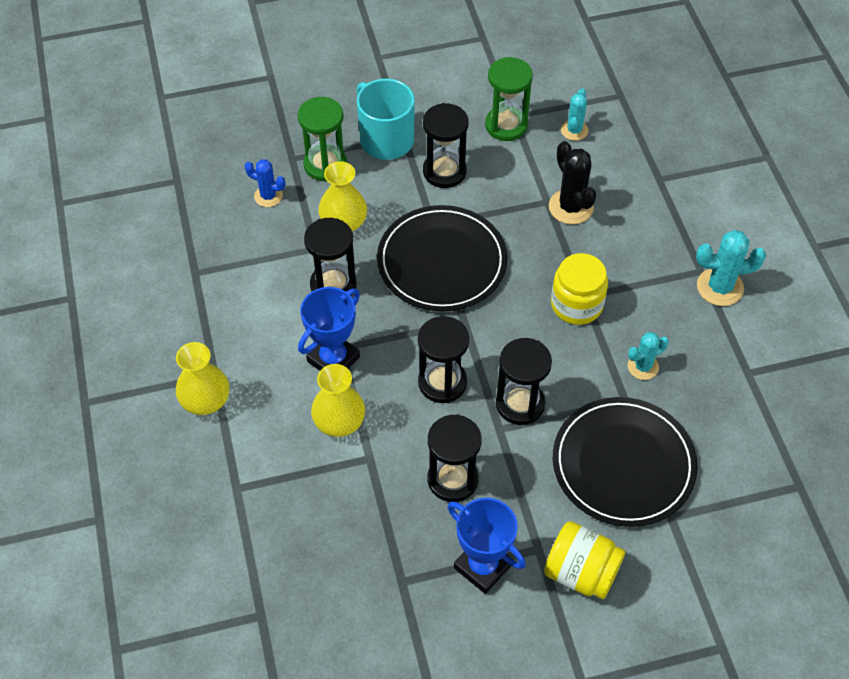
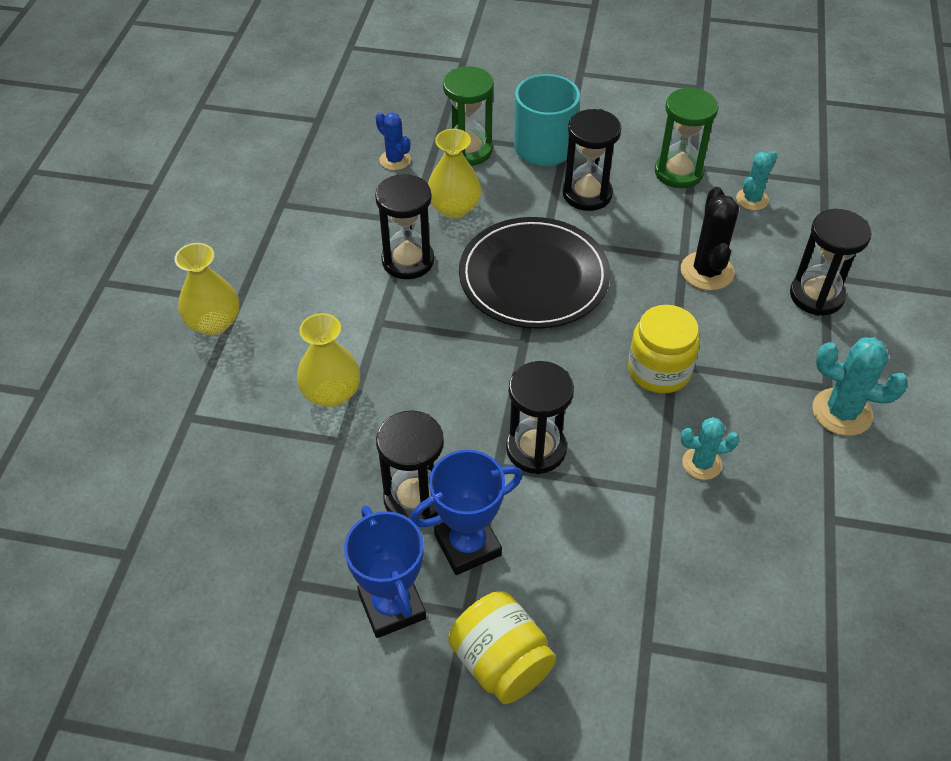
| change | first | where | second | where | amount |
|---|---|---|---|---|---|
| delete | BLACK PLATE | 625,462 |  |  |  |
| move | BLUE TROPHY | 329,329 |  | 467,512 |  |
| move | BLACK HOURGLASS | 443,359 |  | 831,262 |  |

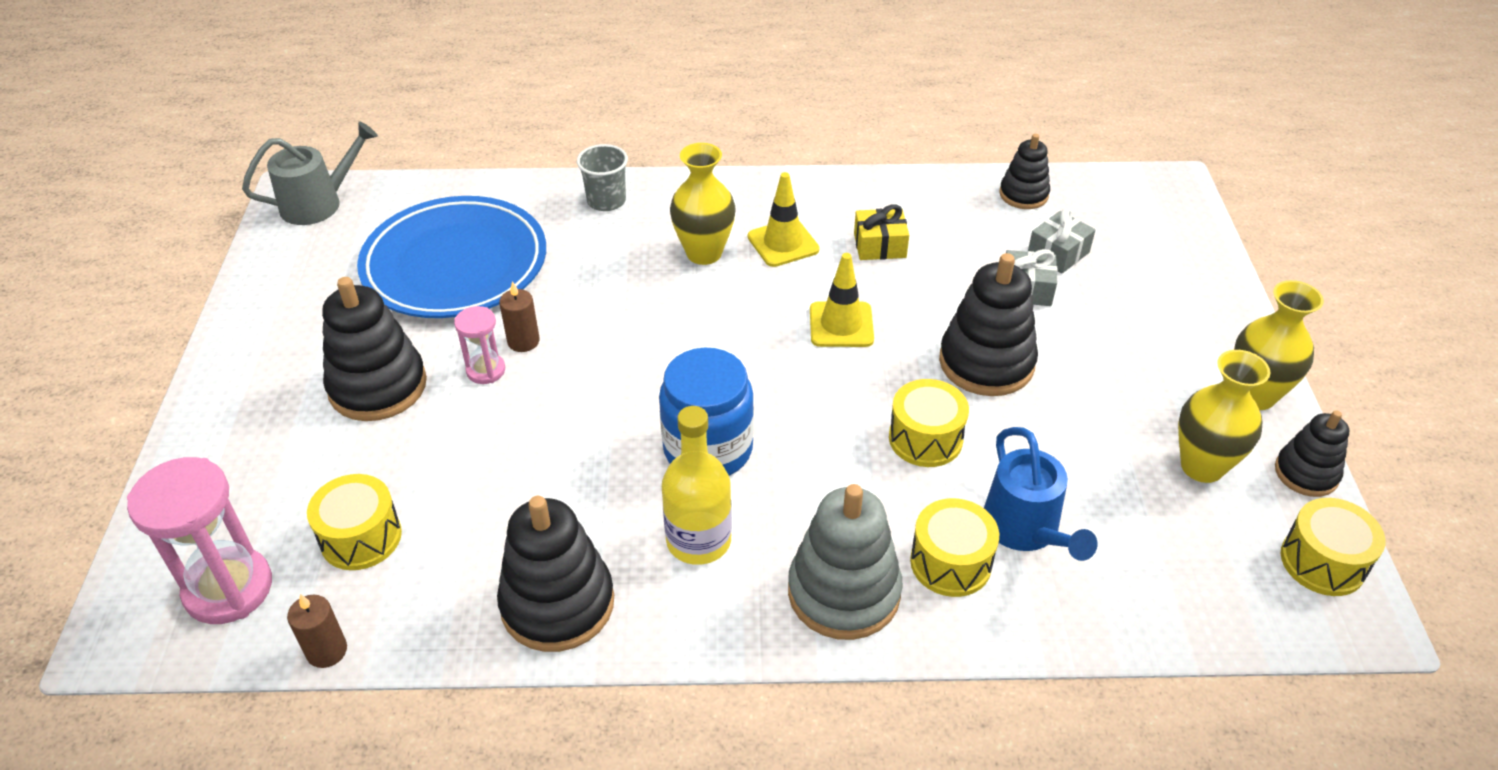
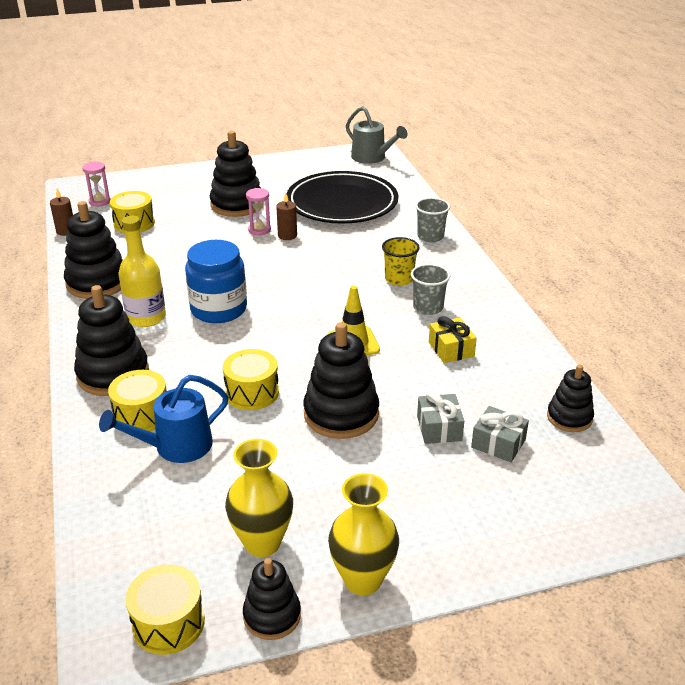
| change | first | where | second | where | amount |
|---|---|---|---|---|---|
| replace | YELLOW VASE | 702,204 | YELLOW CUP | 401,261 |  |
| replace | YELLOW TRAFFIC CONE | 784,219 | GREY CUP | 430,289 |  |
| recolor | BLUE PLATE | 451,257 | BLACK PLATE | 342,197 |  |
| recolor | GREY STACKING TOY | 845,562 | BLACK STACKING TOY | 111,340 |  |
| resize | PINK HOURGLASS | 199,540 |  | 96,184 | x0.53 |

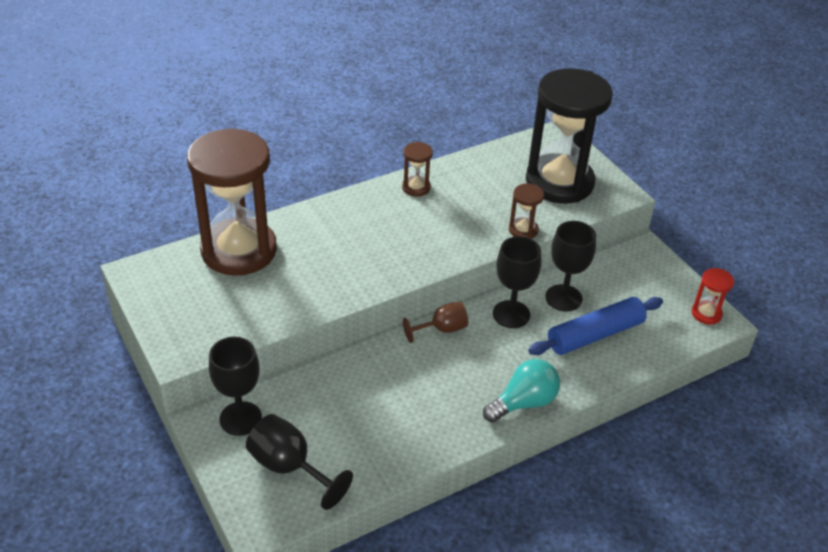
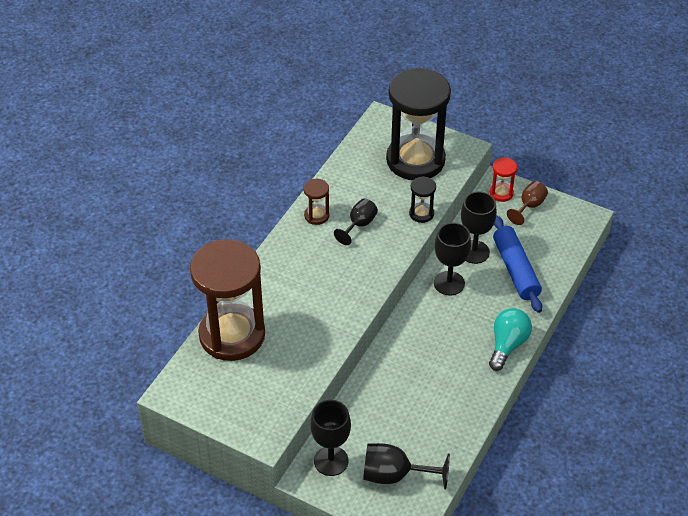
| change | first | where | second | where | amount |
|---|---|---|---|---|---|
| insert |  |  | BLACK GOBLET | 356,221 |  |
| move | BROWN GOBLET | 435,322 |  | 527,203 |  |
| move | RED HOURGLASS | 713,296 |  | 503,179 |  |
| recolor | BROWN HOURGLASS | 526,211 | BLACK HOURGLASS | 422,199 |  |
| rotate | BLUE ROLLING PIN | 595,326 |  | 517,264 | 45 degrees counterclockwise |

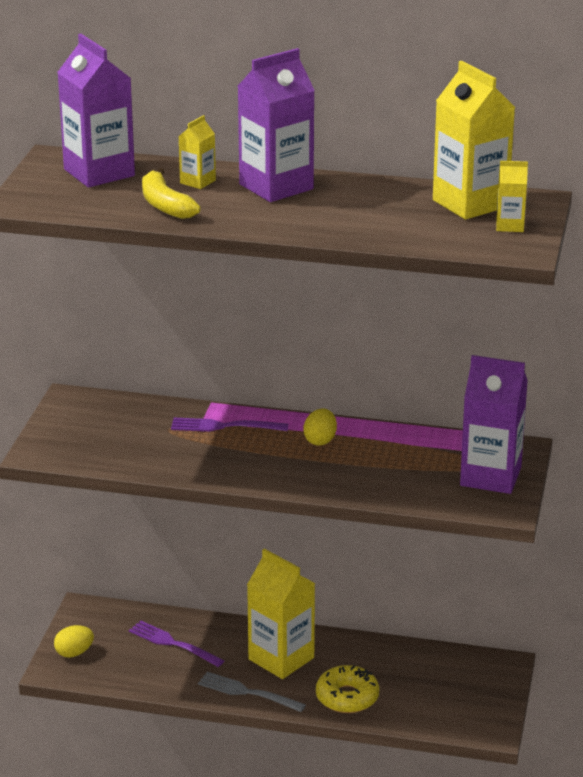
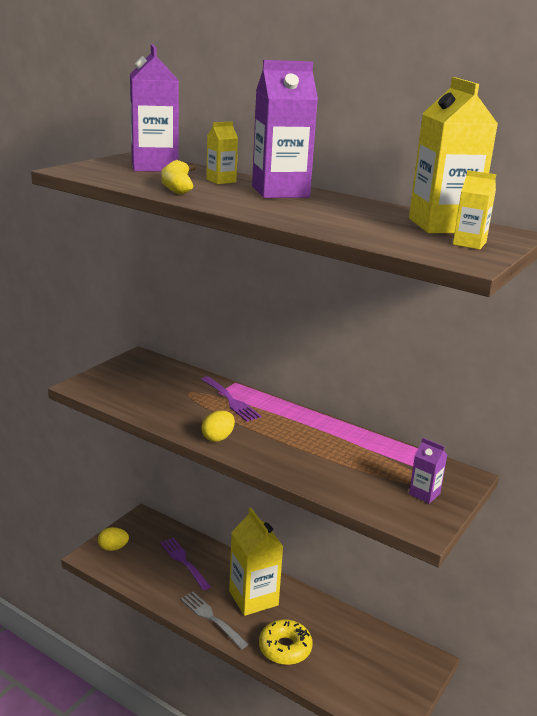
| change | first | where | second | where | amount |
|---|---|---|---|---|---|
| move | YELLOW EGG | 320,427 |  | 218,426 |  |
| rotate | PURPLE FORK | 229,425 |  | 231,399 | 150 degrees counterclockwise |
| resize | PURPLE CARTON | 494,424 |  | 428,471 | x0.48 |

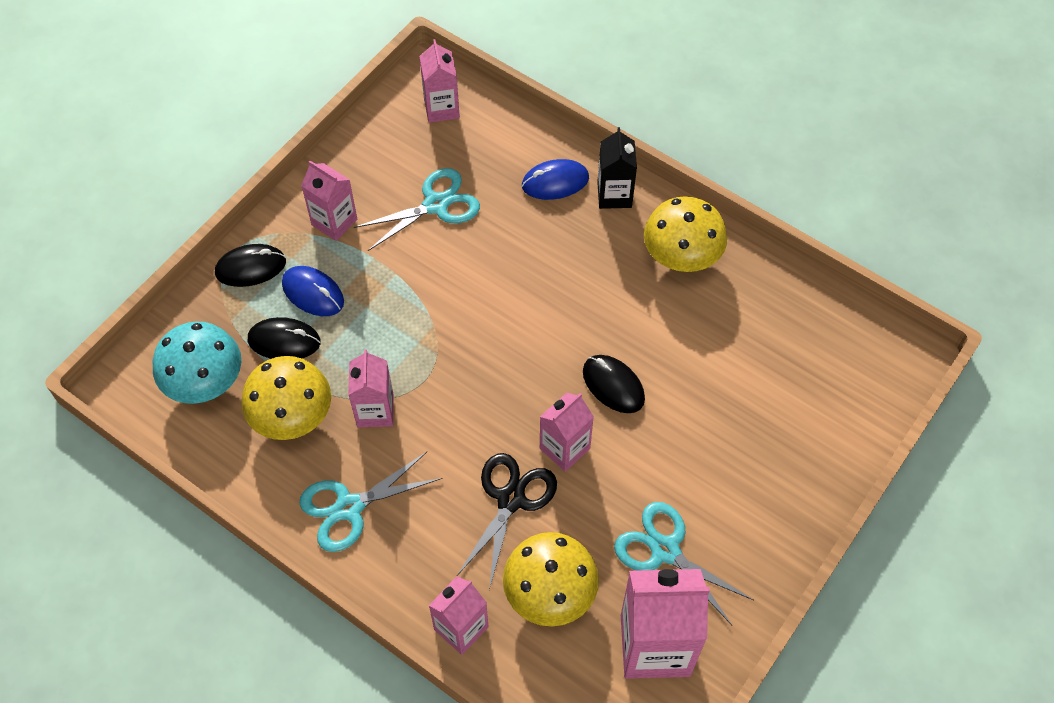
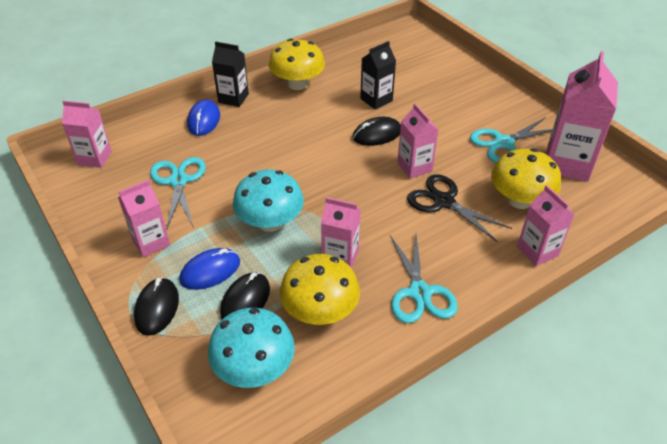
| change | first | where | second | where | amount |
|---|---|---|---|---|---|
| insert |  |  | TURQUOISE MUSHROOM | 268,201 |  |
| insert |  |  | BLACK CARTON | 378,75 |  |

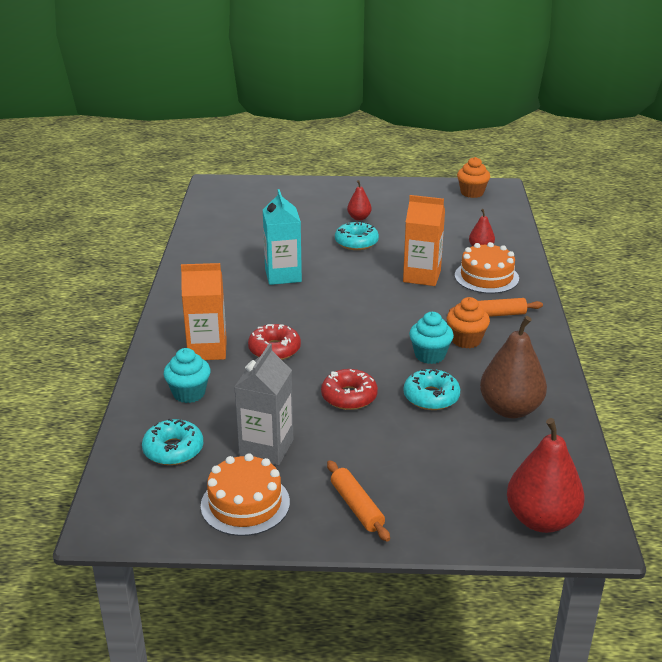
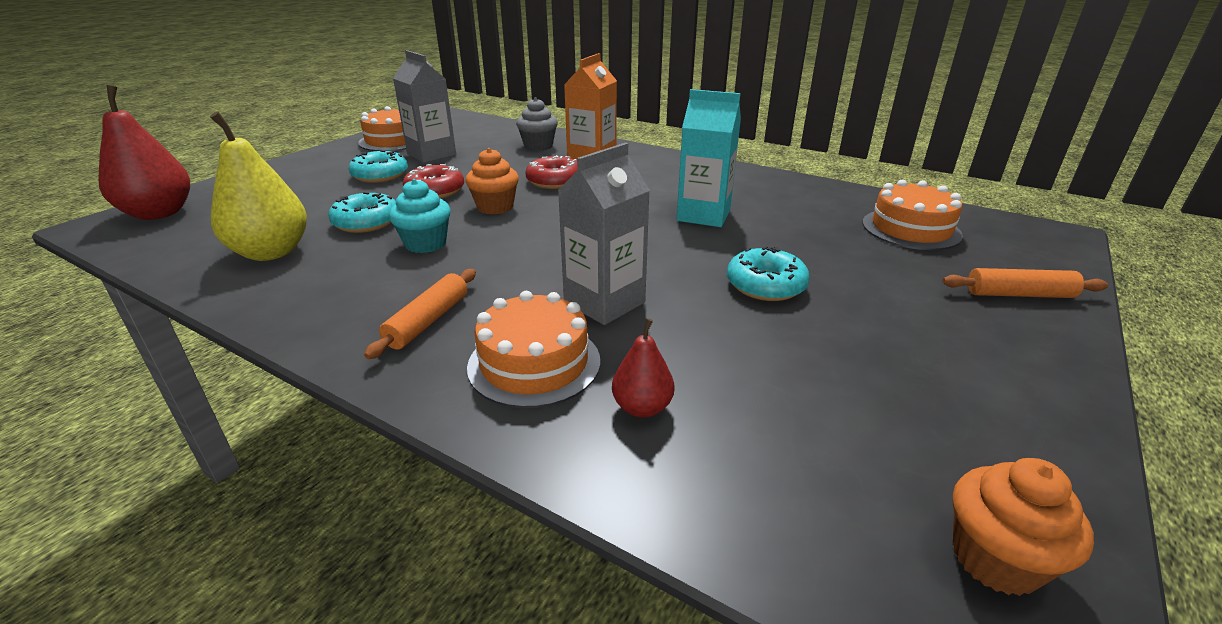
| change | first | where | second | where | amount |
|---|---|---|---|---|---|
| delete | RED PEAR | 359,200 |  |  |  |
| insert |  |  | ORANGE CAKE | 913,215 |  |
| move | TURQUOISE DONUT | 172,441 |  | 378,166 |  |
| move | ORANGE ROLLING PIN | 358,500 |  | 1025,283 |  |
| move | ORANGE CUPCAKE | 468,322 |  | 492,181 |  |
| recolor | TURQUOISE CUPCAKE | 187,375 | GREY CUPCAKE | 537,124 |  |
| recolor | ORANGE CARTON | 424,240 | GREY CARTON | 604,234 |  |
| recolor | BROWN PEAR | 513,367 | YELLOW PEAR | 258,186 |  |

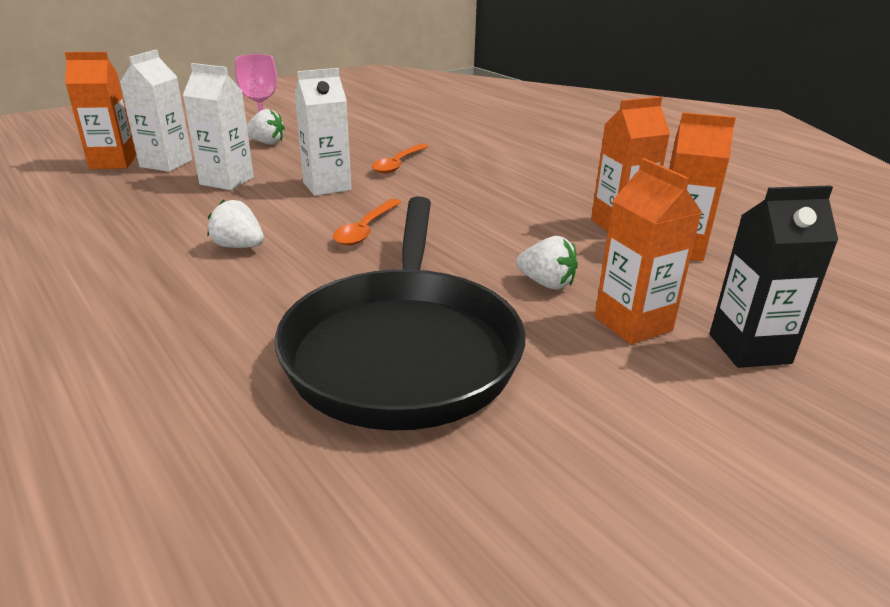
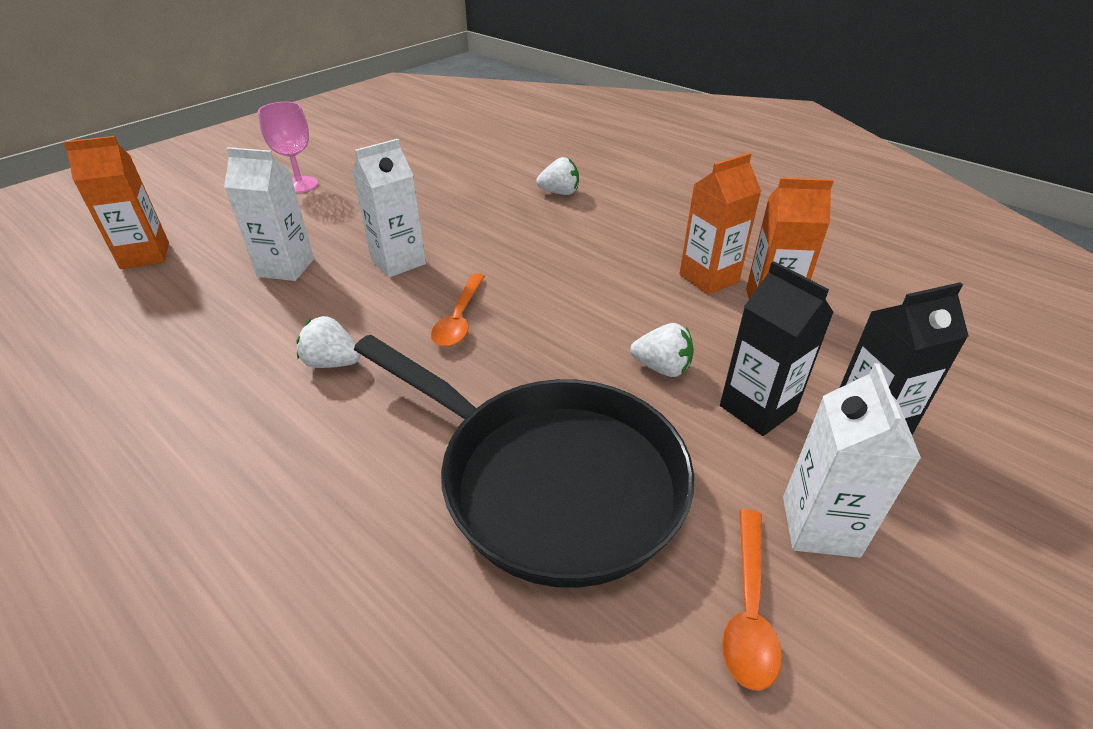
| change | first | where | second | where | amount |
|---|---|---|---|---|---|
| move | WHITE CARTON | 156,111 |  | 852,460 |  |
| move | WHITE STRAWBERRY | 266,127 |  | 557,176 |  |
| move | ORANGE SPOON | 400,159 |  | 752,599 |  |
| recolor | ORANGE CARTON | 648,251 | BLACK CARTON | 777,348 |  |
| rotate | BLACK PAN | 400,313 |  | 524,461 | 45 degrees counterclockwise |

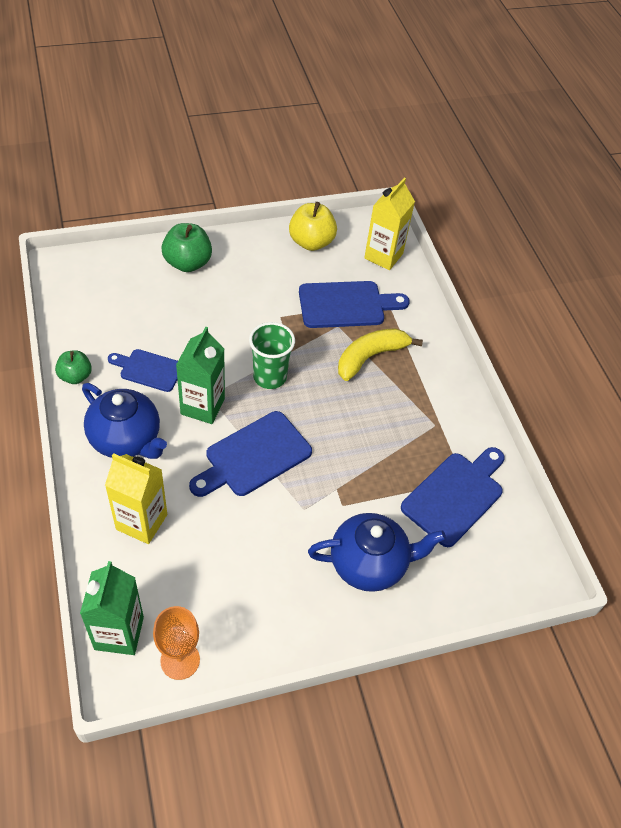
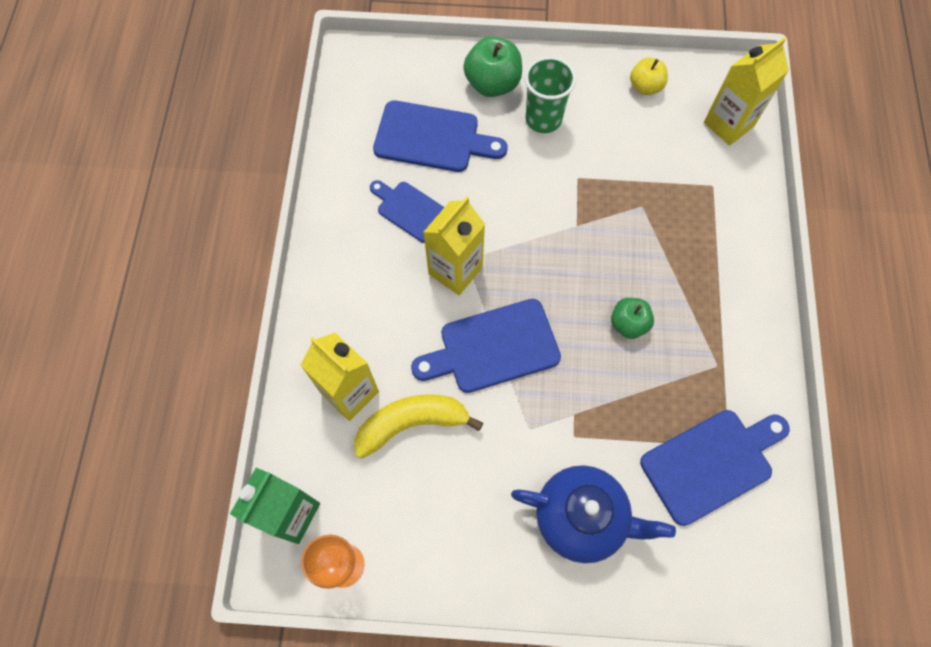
| change | first | where | second | where | amount |
|---|---|---|---|---|---|
| delete | BLUE TEAPOT | 124,421 |  |  |  |
| move | GREEN APPLE | 73,367 |  | 632,318 |  |
| move | GREEN CUP | 272,355 |  | 550,94 |  |
| move | BLUE CUTTING BOARD | 354,304 |  | 440,136 |  |
| move | YELLOW BANANA | 380,354 |  | 418,426 |  |
| recolor | GREEN CARTON | 200,375 | YELLOW CARTON | 454,245 |  |
| resize | YELLOW APPLE | 313,226 |  | 649,76 | x0.63 |

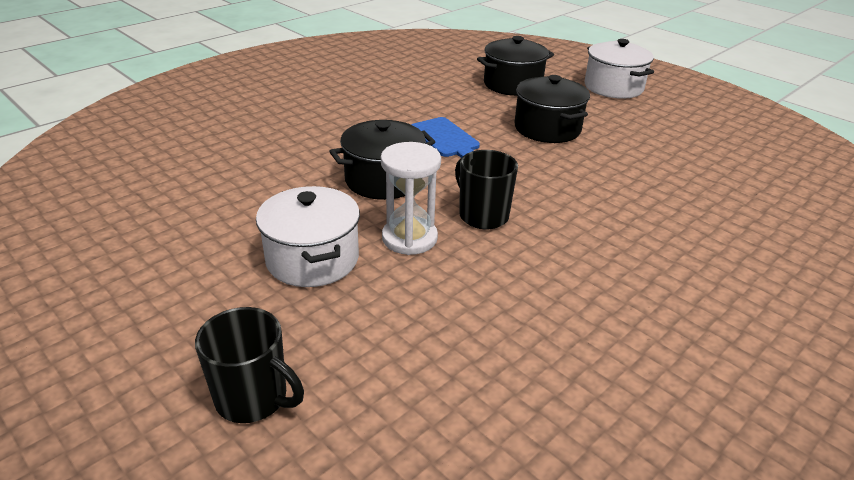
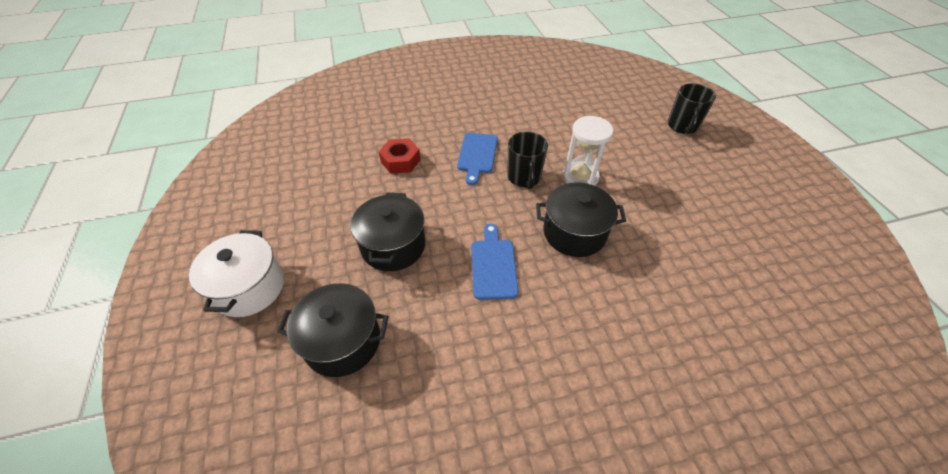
| change | first | where | second | where | amount |
|---|---|---|---|---|---|
| delete | WHITE POT | 308,236 |  |  |  |
| insert |  |  | RED NUT | 400,156 |  |
| insert |  |  | BLUE CUTTING BOARD | 477,159 |  |
| rotate | BLACK MUG | 249,365 |  | 692,108 | 135 degrees counterclockwise |

